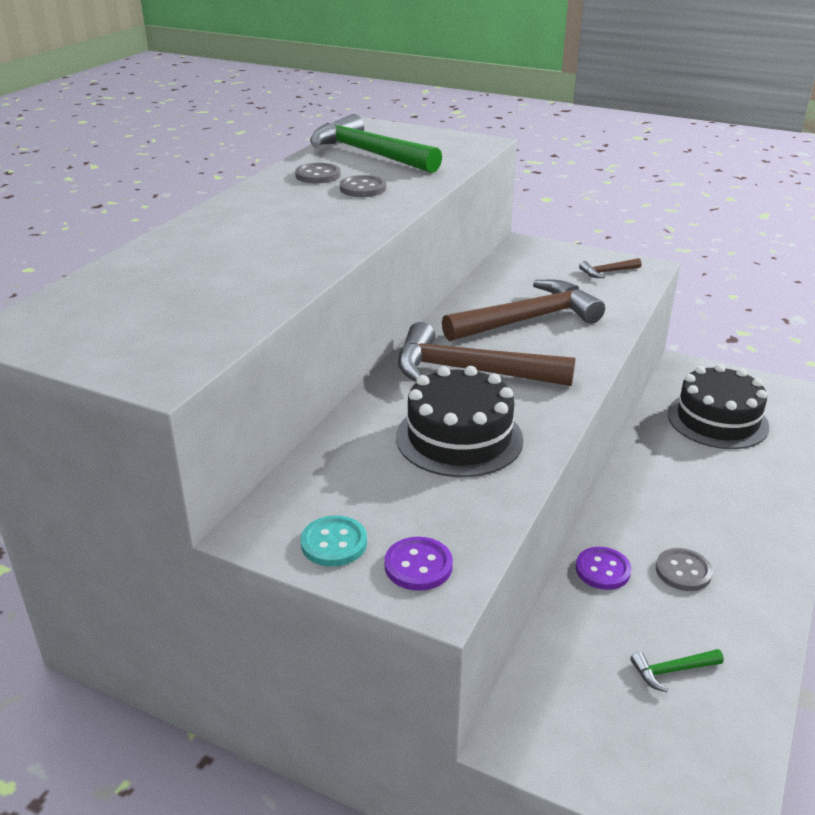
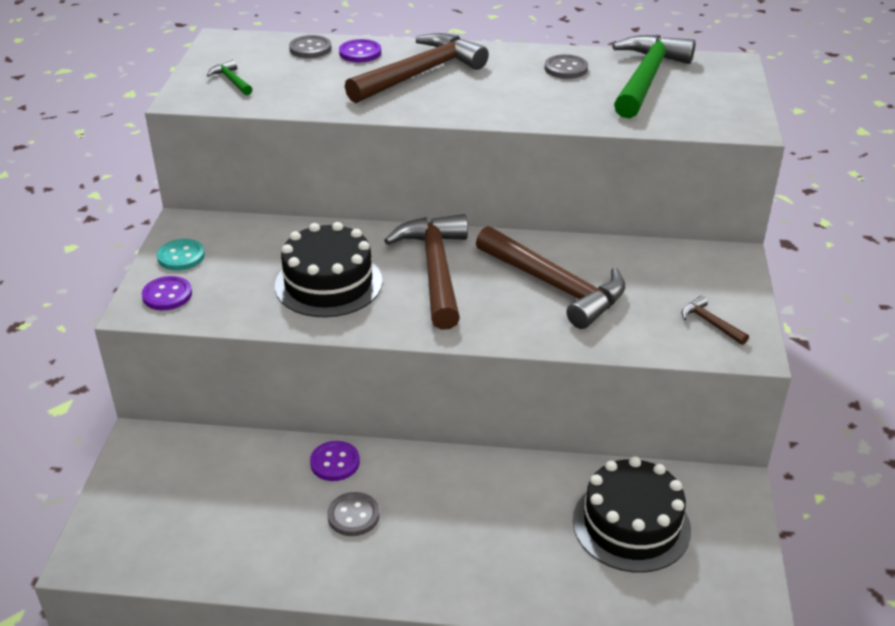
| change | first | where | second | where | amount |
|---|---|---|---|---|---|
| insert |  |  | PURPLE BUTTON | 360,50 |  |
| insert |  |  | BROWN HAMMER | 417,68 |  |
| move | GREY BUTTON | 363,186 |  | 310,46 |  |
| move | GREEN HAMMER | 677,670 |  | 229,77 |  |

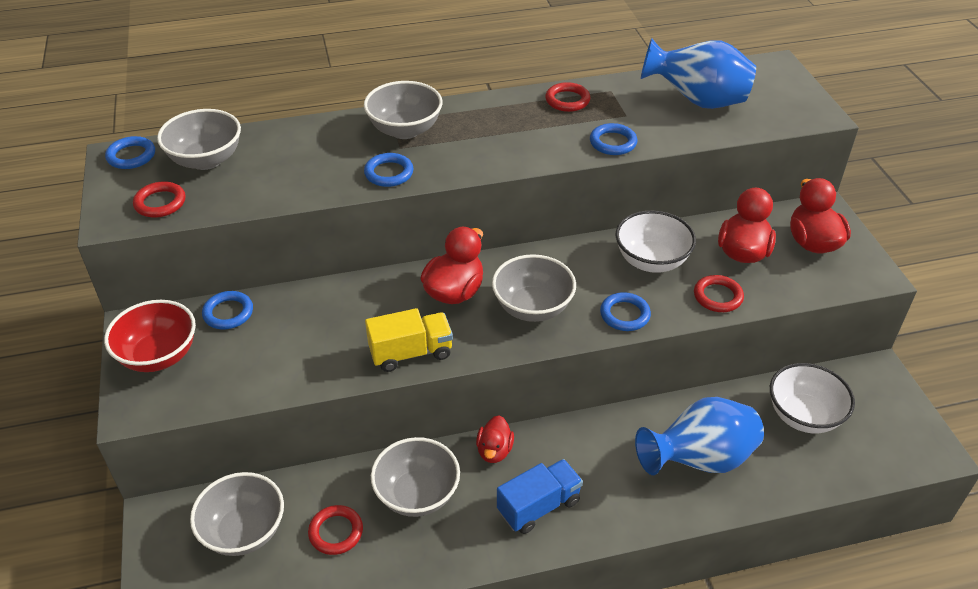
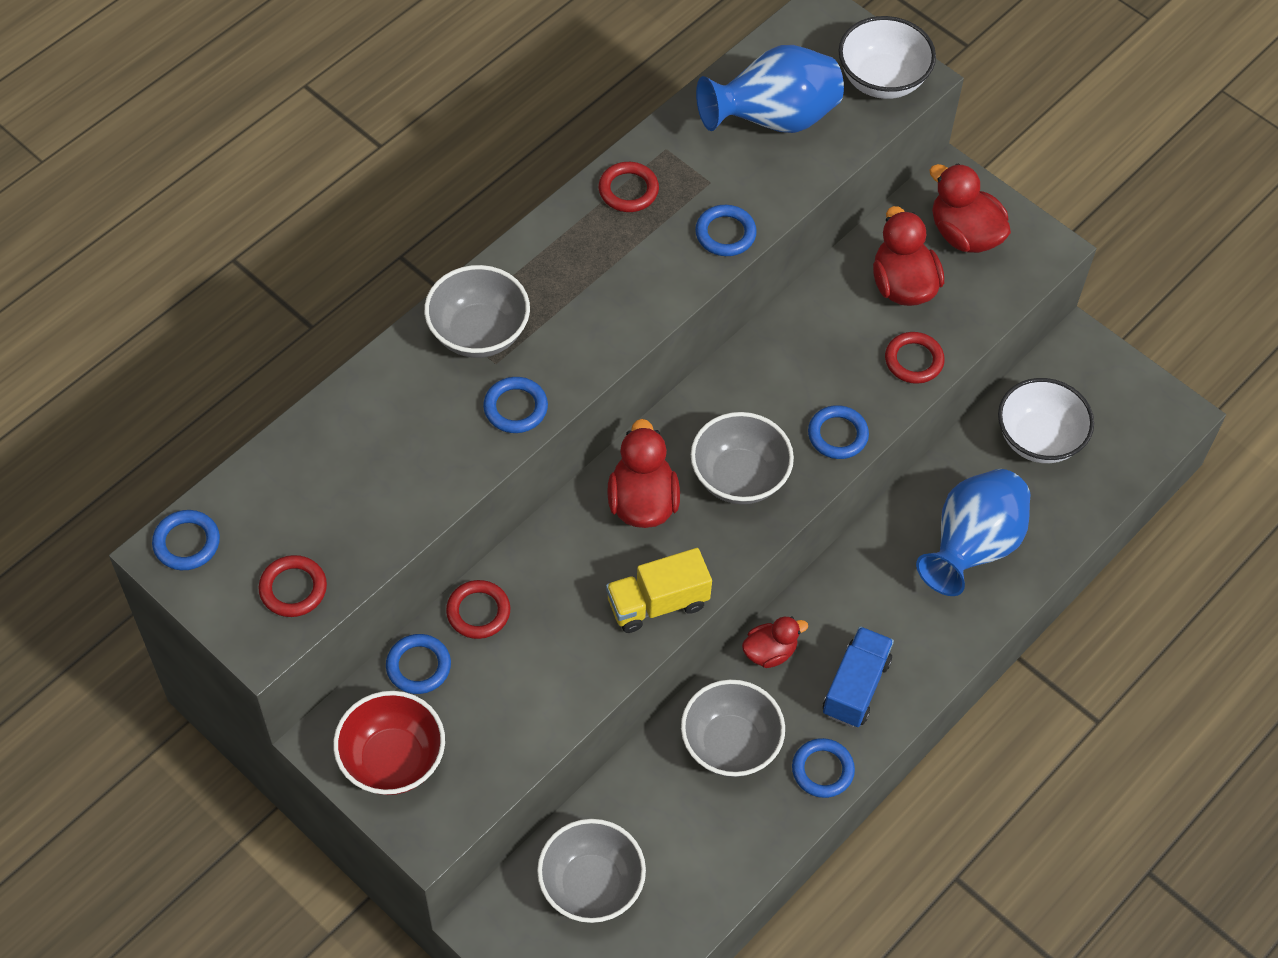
| change | first | where | second | where | amount |
|---|---|---|---|---|---|
| delete | GREY BOWL | 199,139 |  |  |  |
| insert |  |  | BLUE RING | 823,768 |  |
| move | RED RING | 335,530 |  | 478,609 |  |
| move | WHITE BOWL | 655,241 |  | 887,57 |  |
| rotate | YELLOW TRUCK | 409,340 |  | 659,590 | 150 degrees counterclockwise |
| rotate | RED DUCK | 495,439 |  | 775,642 | 90 degrees counterclockwise |

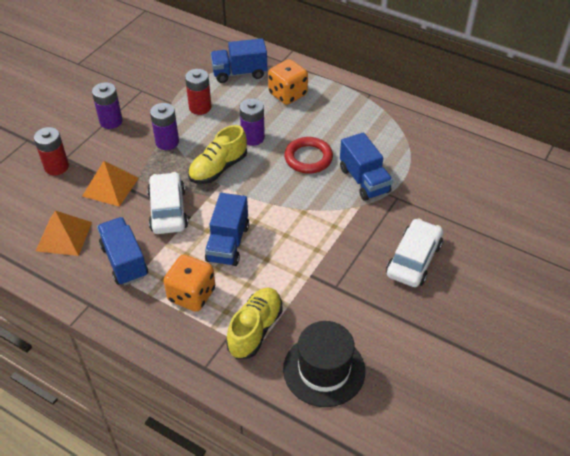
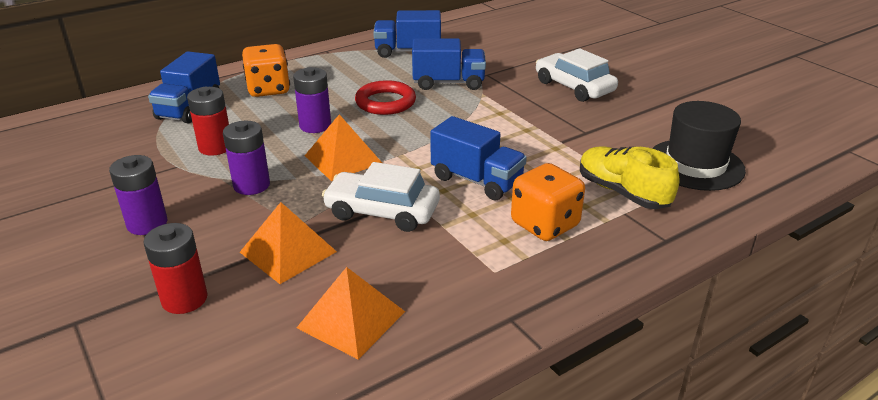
| change | first | where | second | where | amount |
|---|---|---|---|---|---|
| move | BLUE TRUCK | 122,251 |  | 407,34 |  |
| replace | YELLOW SHOE | 217,154 | ORANGE PYRAMID | 343,147 |  |

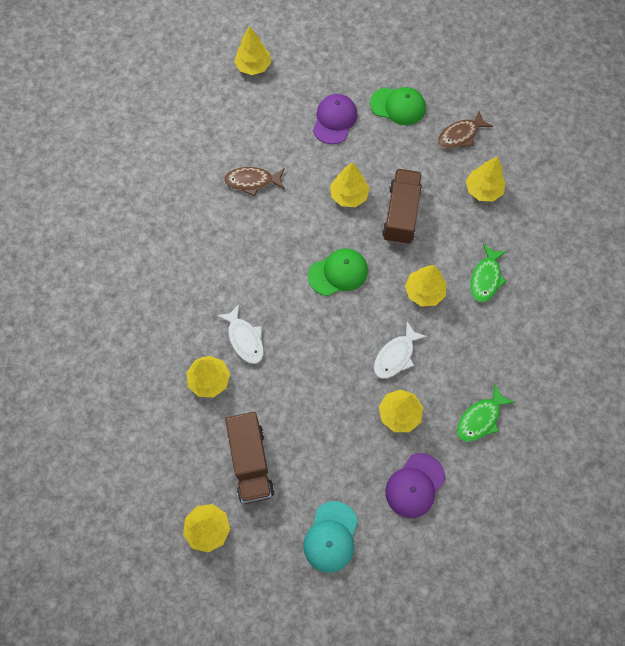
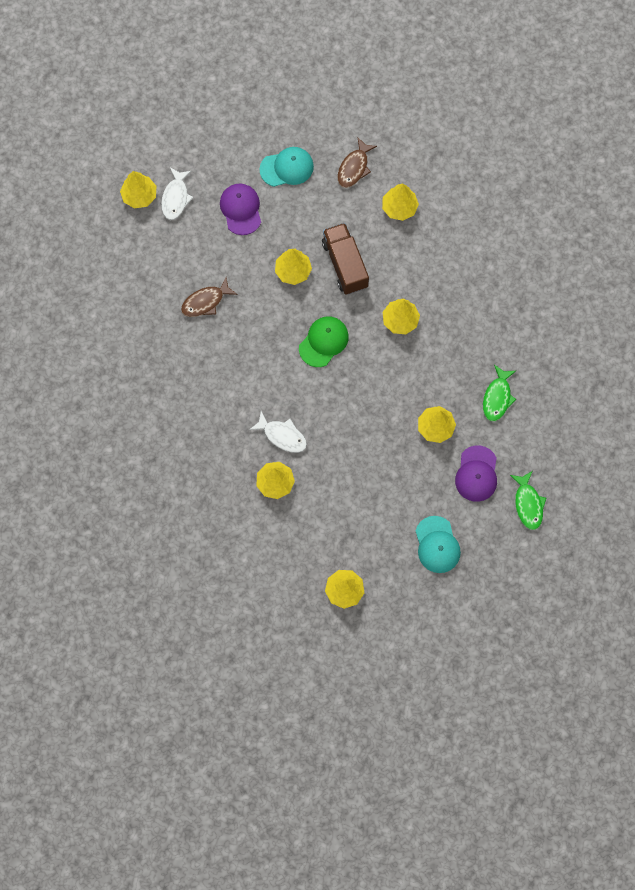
| change | first | where | second | where | amount |
|---|---|---|---|---|---|
| delete | BROWN TRUCK | 250,458 |  |  |  |
| move | WHITE FISH | 401,350 |  | 177,194 |  |
| move | GREEN FISH | 488,273 |  | 528,500 |  |
| recolor | GREEN CAP | 398,106 | TURQUOISE CAP | 287,167 |  |

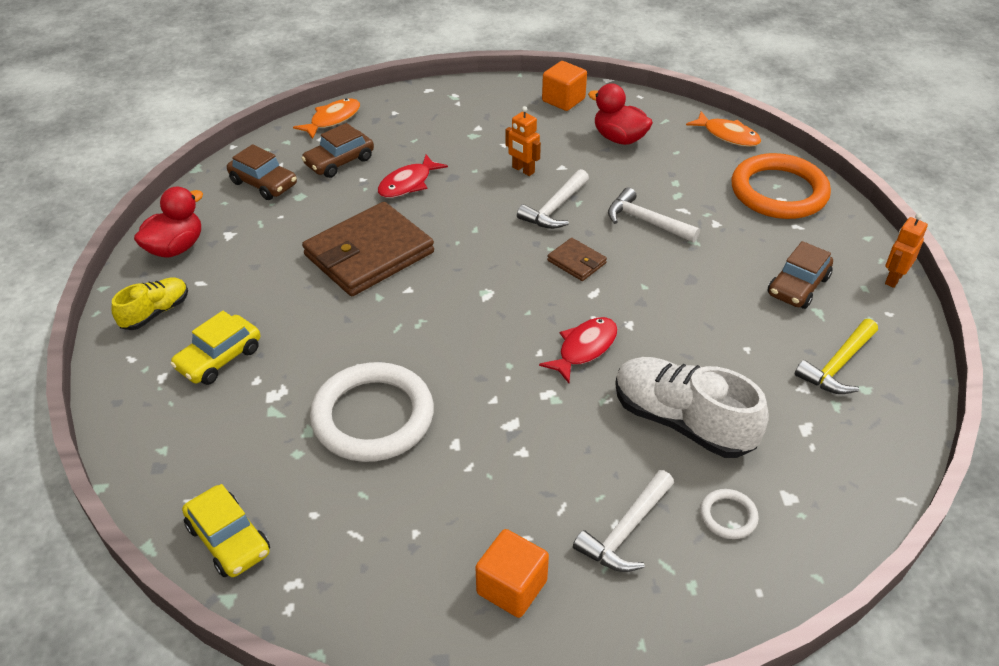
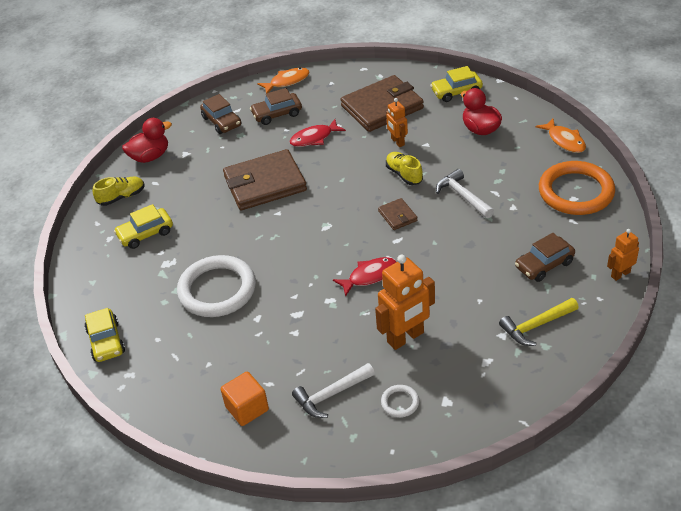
| change | first | where | second | where | amount |
|---|---|---|---|---|---|
| insert |  |  | BROWN WALLET | 382,103 |  |
| replace | WHITE HAMMER | 553,199 | YELLOW SHOE | 404,168 |  |
| replace | ORANGE CUBE | 564,86 | YELLOW CAR | 456,84 |  |
| replace | WHITE SHOE | 692,407 | ORANGE ROBOT | 405,302 |  |

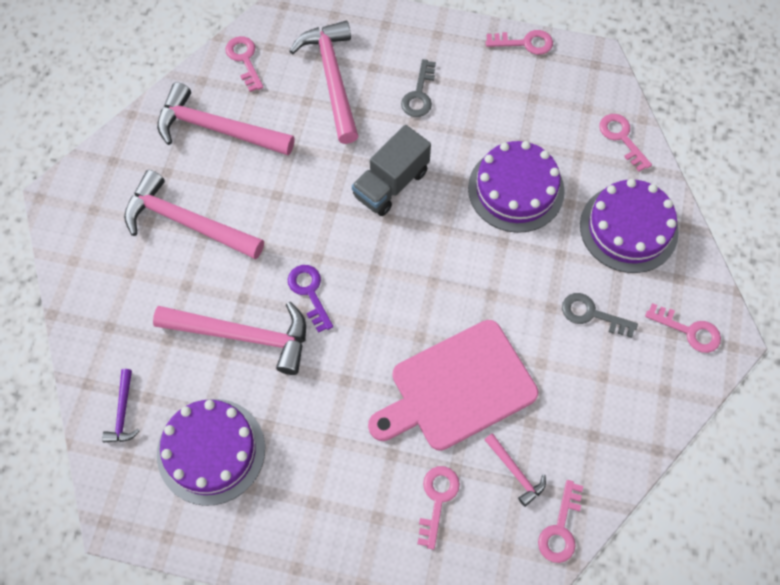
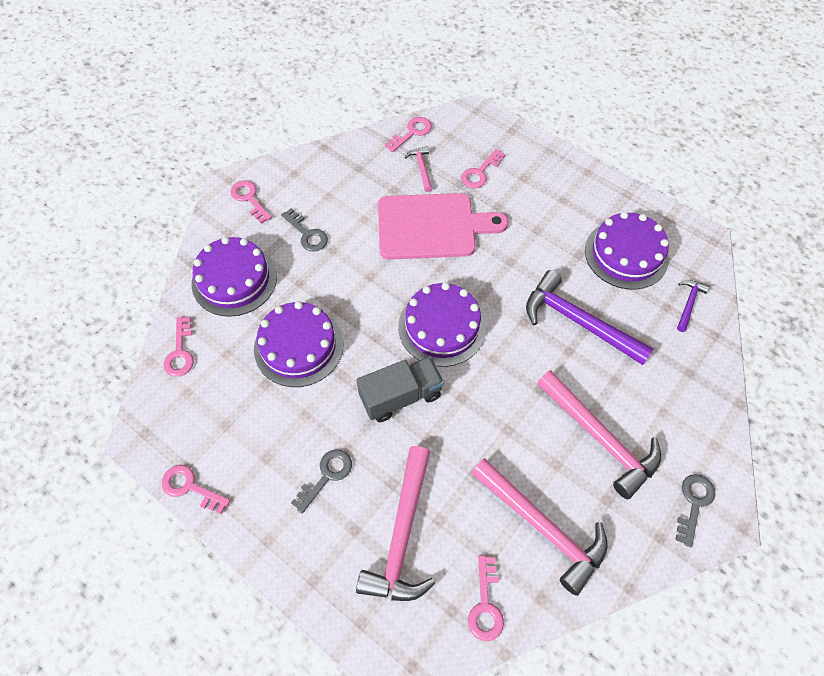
| change | first | where | second | where | amount |
|---|---|---|---|---|---|
| delete | PURPLE KEY | 310,299 |  |  |  |
| insert |  |  | PURPLE CAKE | 442,324 |  |
| insert |  |  | GREY KEY | 695,510 |  |
| recolor | PINK HAMMER | 229,338 | PURPLE HAMMER | 590,317 |  |

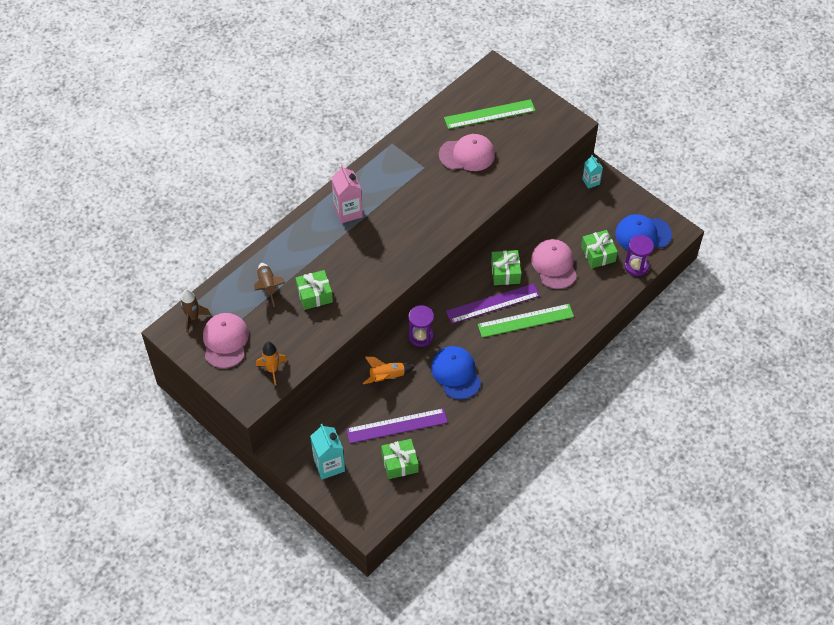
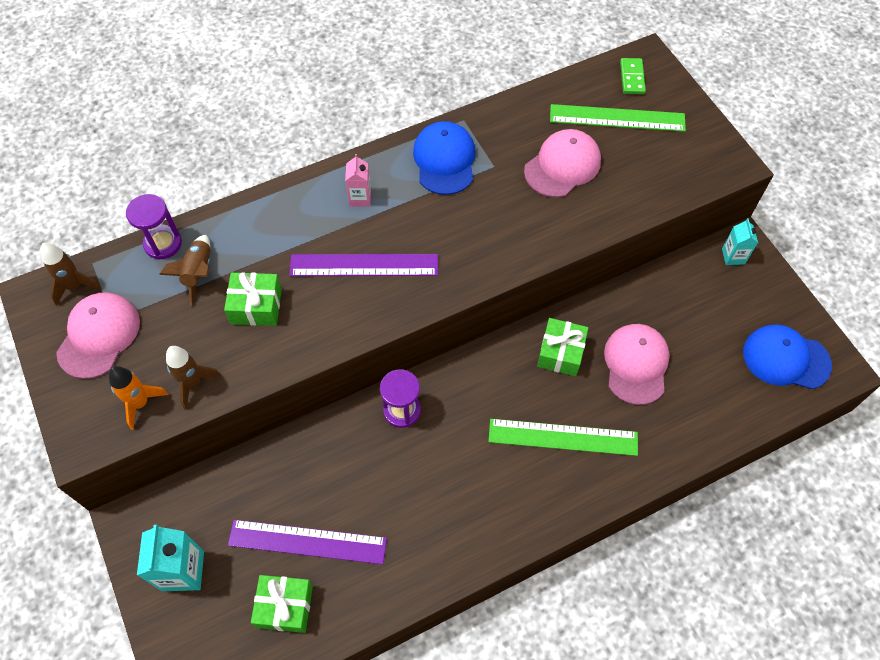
| change | first | where | second | where | amount |
|---|---|---|---|---|---|
| delete | ORANGE ROCKET | 389,370 |  |  |  |
| delete | GREEN GIFT | 599,249 |  |  |  |
| insert |  |  | BROWN ROCKET | 193,378 |  |
| insert |  |  | GREEN DOMINO | 633,76 |  |
| move | BLUE CAP | 456,372 |  | 444,158 |  |
| move | PURPLE RULER | 493,303 |  | 363,265 |  |
| move | PURPLE HOURGLASS | 639,255 |  | 154,227 |  |
| rotate | PINK CAP | 467,152 |  | 562,163 | 60 degrees counterclockwise |
| resize | PINK CARTON | 347,194 |  | 358,180 | x0.61 |

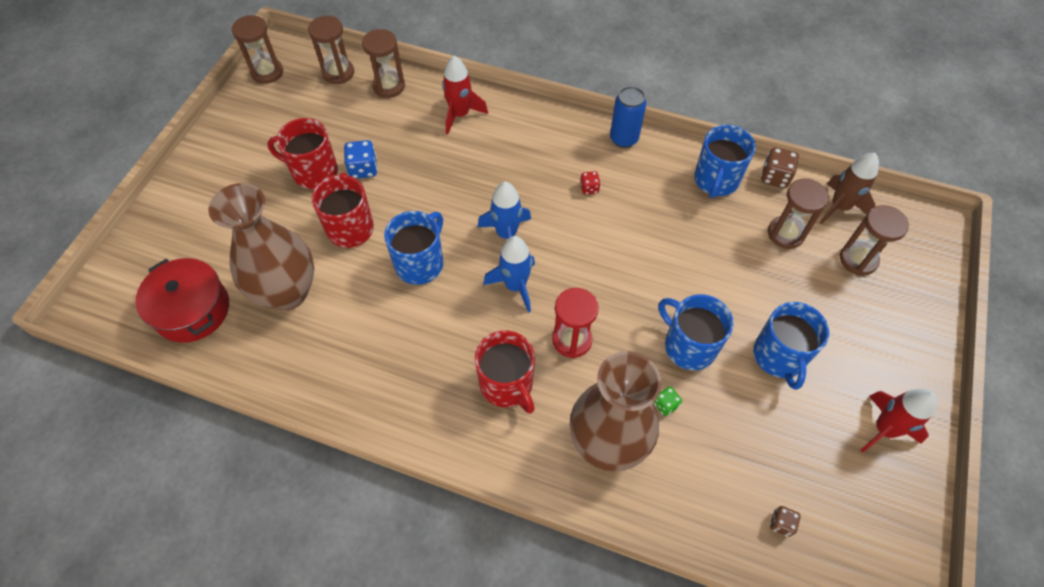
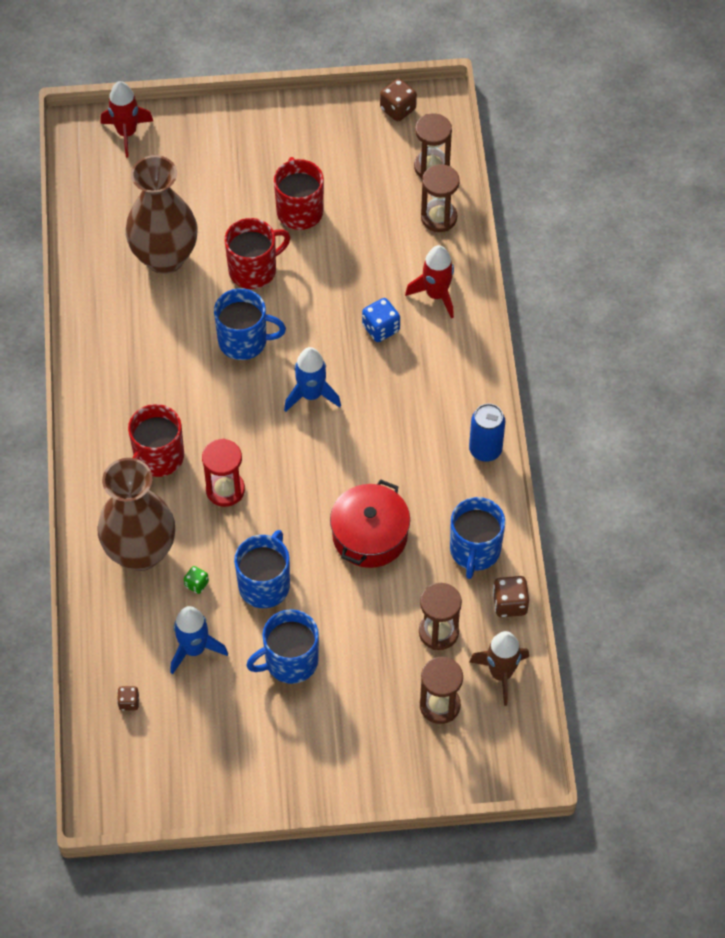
| change | first | where | second | where | amount |
|---|---|---|---|---|---|
| delete | RED DICE | 590,183 |  |  |  |
| move | RED POT | 182,300 |  | 370,524 |  |
| move | BLUE DICE | 360,159 |  | 381,320 |  |
| move | BLUE ROCKET | 509,274 |  | 199,640 |  |
| move | RED ROCKET | 899,420 |  | 126,119 |  |
| replace | BROWN HOURGLASS | 257,49 | BROWN DICE | 398,100 |  |
| rotate | BLUE MUG | 725,161 |  | 477,538 | 75 degrees counterclockwise |

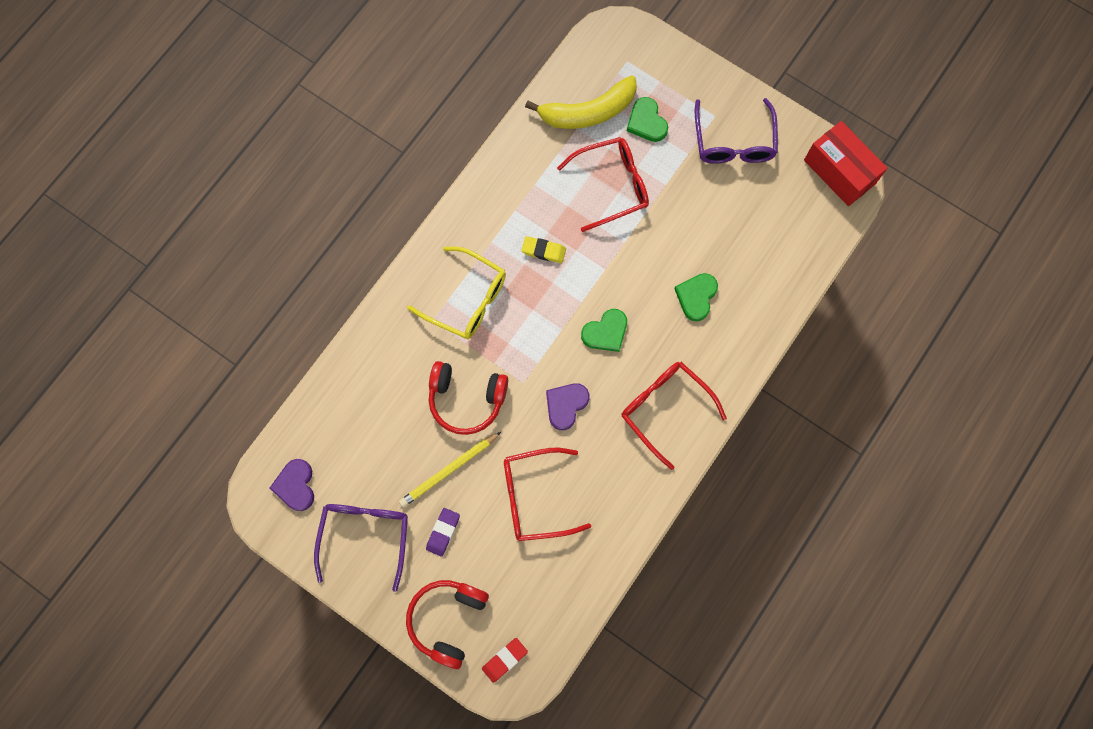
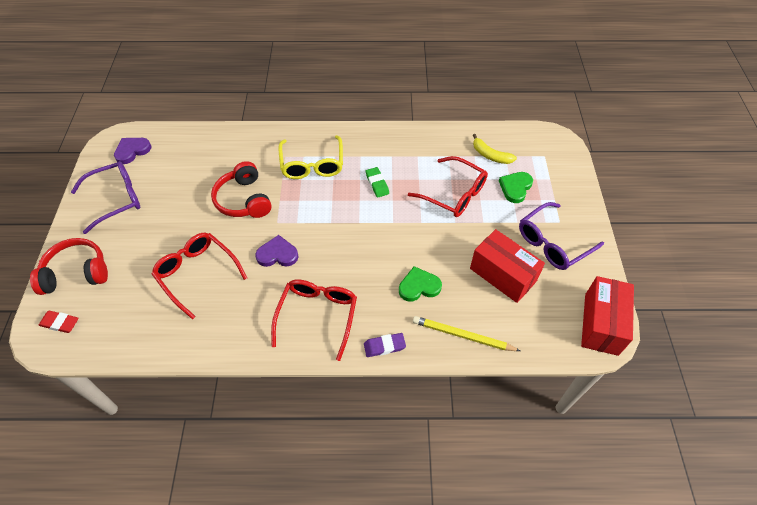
| change | first | where | second | where | amount |
|---|---|---|---|---|---|
| delete | GREEN HEART | 604,330 |  |  |  |
| insert |  |  | RED BOX | 507,266 |  |
| move | YELLOW PENCIL | 450,469 |  | 466,333 |  |
| move | PURPLE ERASER | 443,532 |  | 385,345 |  |
| recolor | YELLOW ERASER | 543,249 | GREEN ERASER | 377,182 |  |
| resize | YELLOW BANANA | 581,102 |  | 495,149 | x0.58 |

